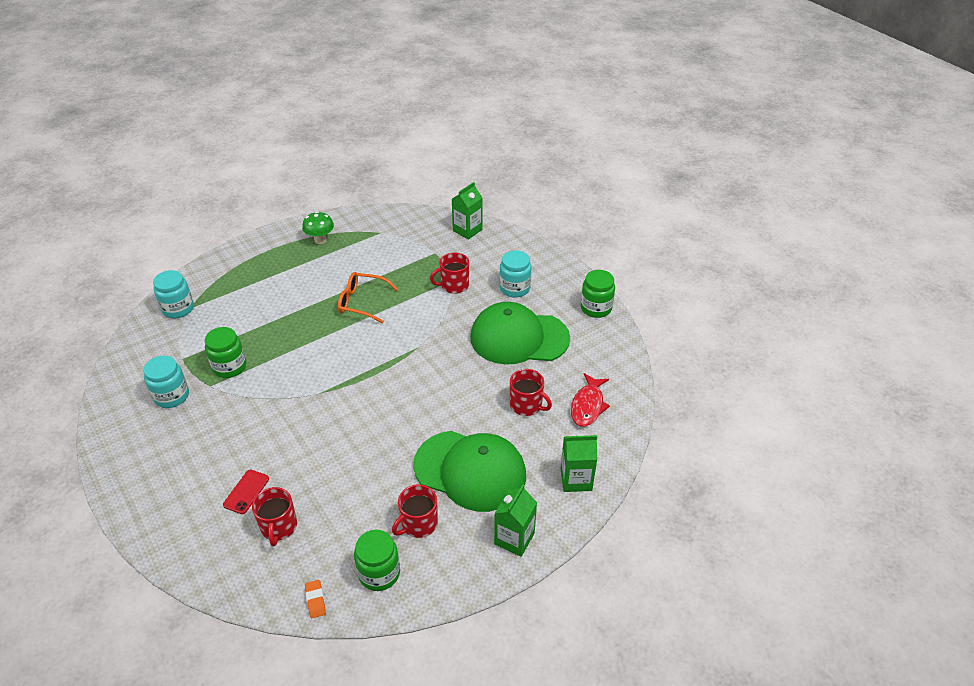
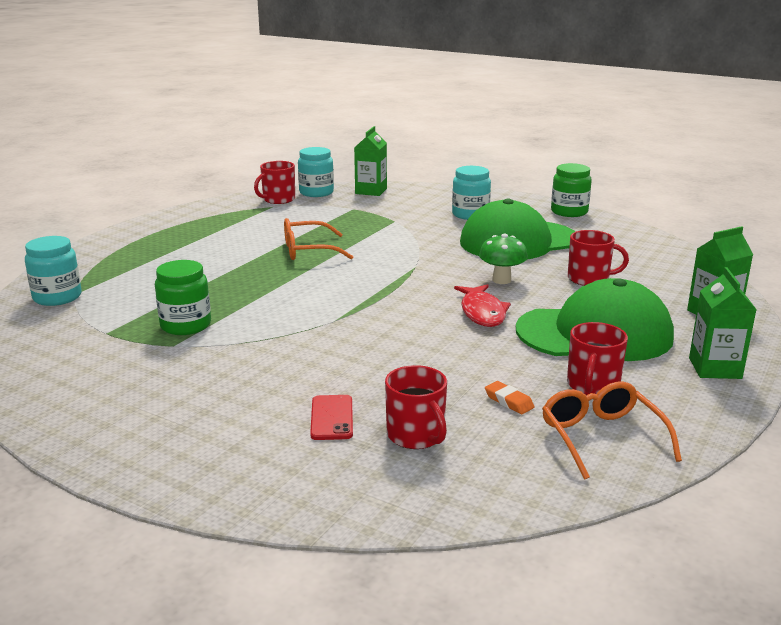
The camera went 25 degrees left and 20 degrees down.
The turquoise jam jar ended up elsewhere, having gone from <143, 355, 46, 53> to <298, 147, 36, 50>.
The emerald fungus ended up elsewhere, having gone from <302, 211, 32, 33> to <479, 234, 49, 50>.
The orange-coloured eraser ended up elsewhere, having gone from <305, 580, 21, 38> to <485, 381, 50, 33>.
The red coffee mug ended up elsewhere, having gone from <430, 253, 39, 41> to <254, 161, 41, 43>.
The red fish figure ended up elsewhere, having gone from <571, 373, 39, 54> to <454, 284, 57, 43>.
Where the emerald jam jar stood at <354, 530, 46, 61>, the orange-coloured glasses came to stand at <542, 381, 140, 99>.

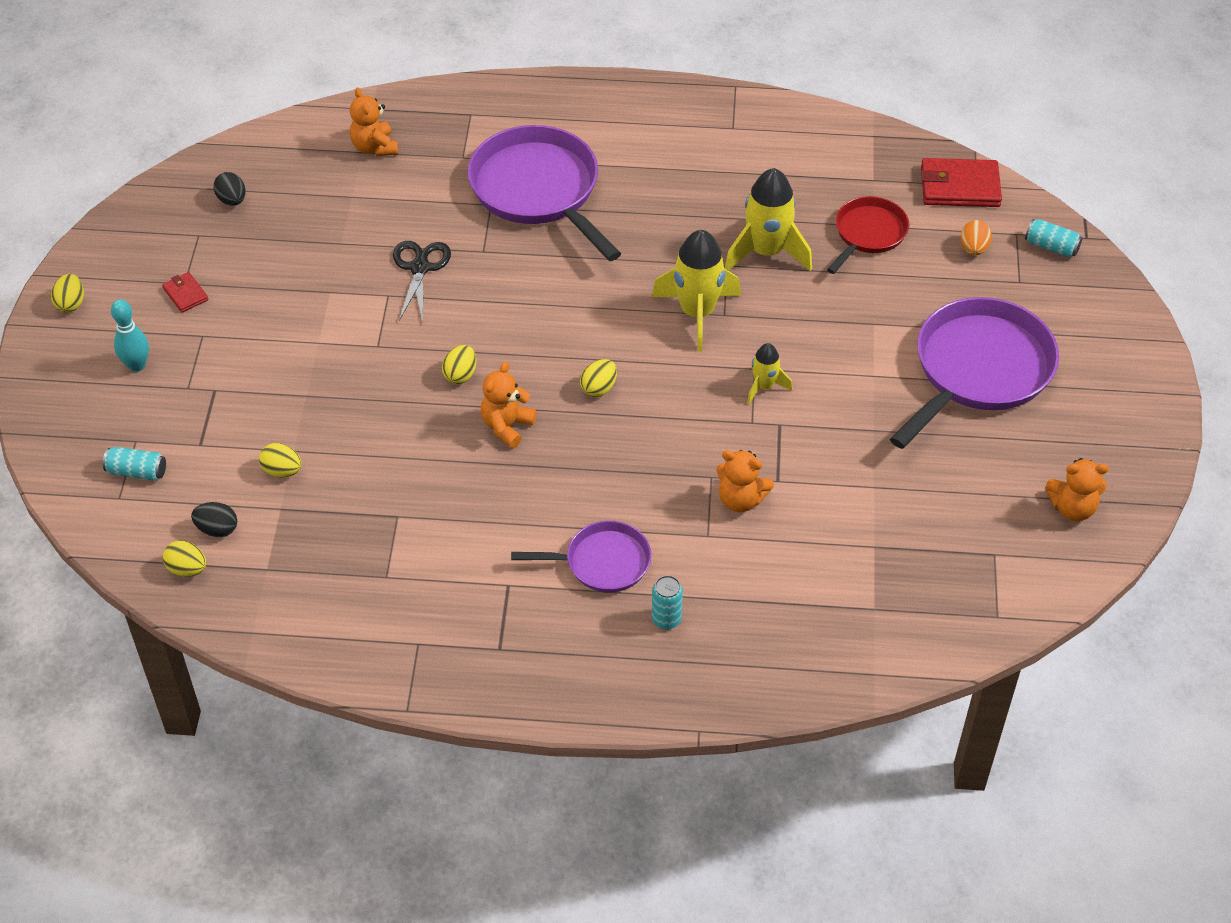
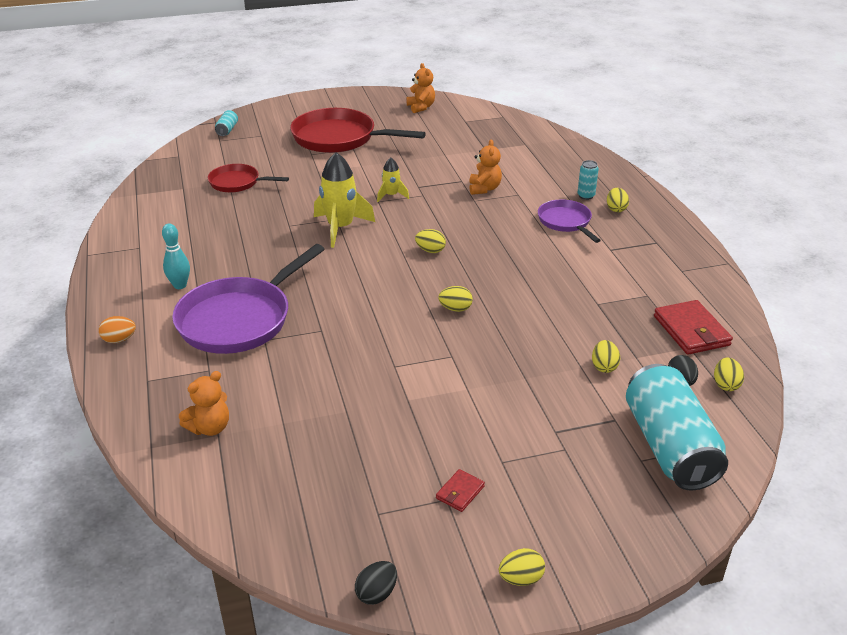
The camera went 110 degrees left and 15 degrees down.
The second view lost the jet-black scissors at <393, 241, 58, 82>.
The second view lost the orange-coloured teddy at <481, 362, 56, 86>.
The second view lost the bright yellow spaceship at <725, 168, 87, 103>.
The second view gained the bright yellow toy egg at <607, 188, 22, 24>.
The turquoise skittle ended up elsewhere, having gone from <111, 299, 38, 73> to <162, 224, 28, 65>.
The jet-black toy egg ended up elsewhere, having gone from <213, 172, 32, 34> to <355, 561, 42, 44>.
The red billfold ended up elsewhere, having gone from <921, 158, 81, 49> to <654, 300, 79, 55>.
The orange-coloured toy egg ended up elsewhere, having gone from <960, 220, 32, 35> to <99, 316, 37, 27>.
What was the purple pan at <890, 297, 169, 152> turned into the red pan at <290, 108, 136, 45>.
The size of the turquoise soda can at <103, 447, 63, 34> changed by a factor of 2.45.

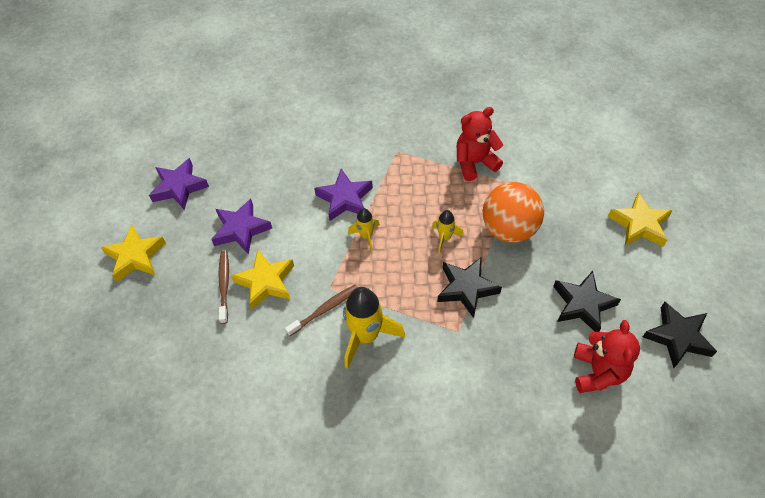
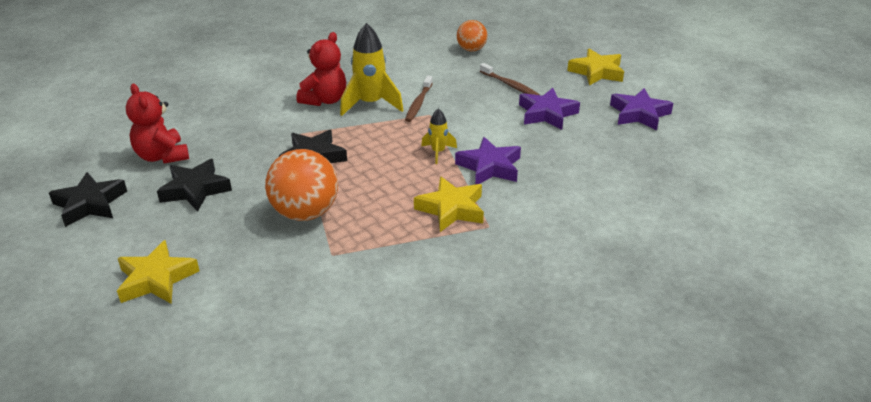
The camera went 140 degrees right and 20 degrees down.
The second view lost the bright yellow spaceship at <432, 210, 32, 43>.
The second view gained the orange-coloured sphere at <457, 20, 30, 31>.
The bright yellow five-pointed star ended up elsewhere, having gone from <231, 249, 63, 61> to <414, 177, 70, 55>.
The red teddy ended up elsewhere, having gone from <457, 107, 46, 74> to <296, 32, 50, 74>.

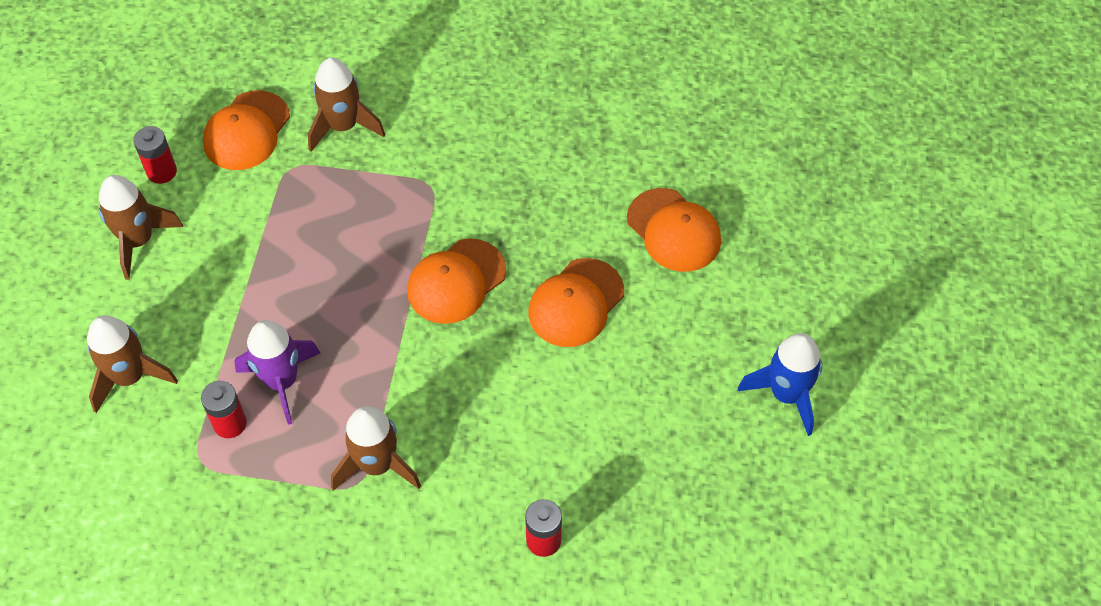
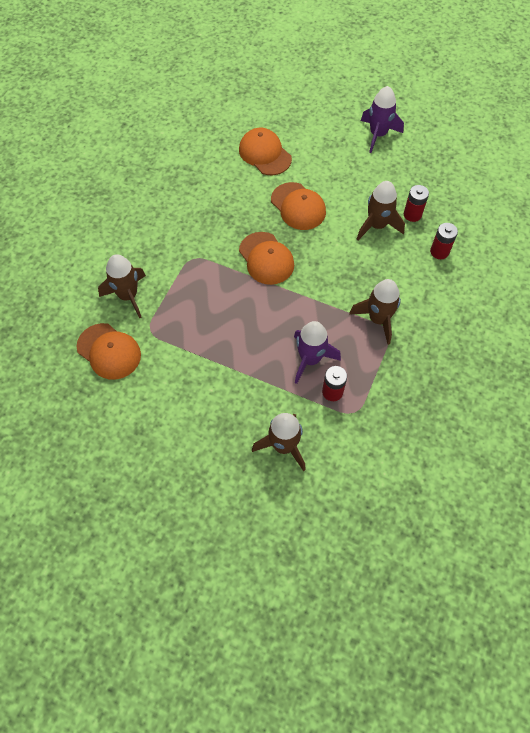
The camera went 75 degrees left and 5 degrees up.
The russet spaceship ended up elsewhere, having gone from <99, 175, 84, 105> to <357, 181, 48, 59>.
The red battery ended up elsewhere, having gone from <133, 126, 44, 58> to <404, 185, 25, 37>.
What was the blue spaceship at <738, 333, 84, 103> turned into the purple spaceship at <361, 86, 43, 67>.
The orange-coloured baseball cap at <627, 188, 94, 84> ended up facing another way, 105 degrees counterclockwise from before.

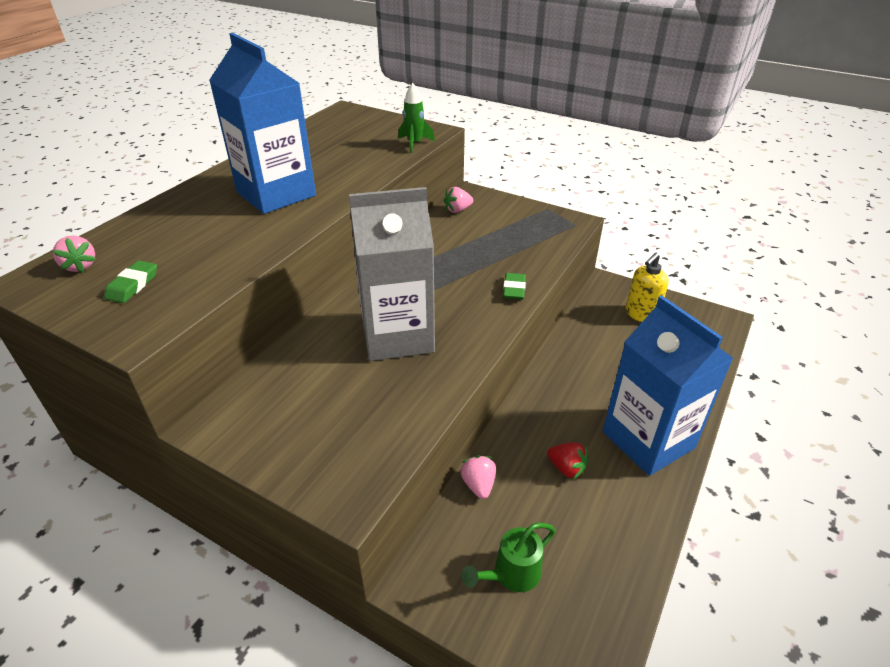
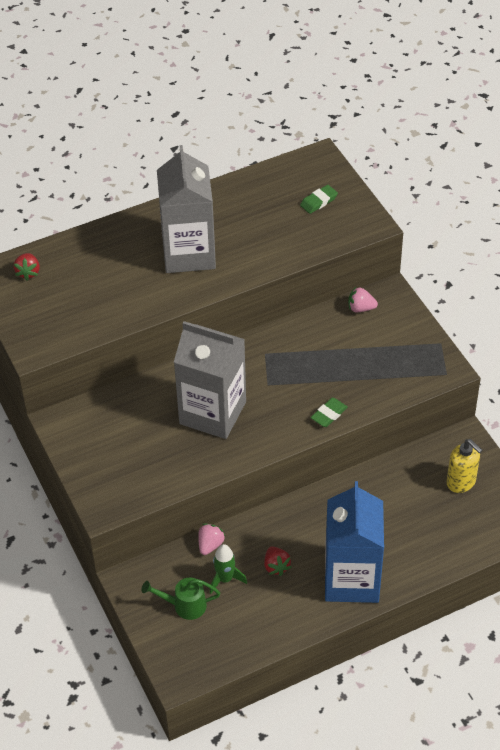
The camera went 35 degrees right and 10 degrees up.
The emerald eraser ended up elsewhere, having gone from <104, 261, 53, 42> to <300, 185, 38, 29>.
The emerald spaceship ended up elsewhere, having gone from <398, 83, 37, 70> to <210, 544, 37, 50>.
What was the pink strawberry at <53, 236, 43, 37> turned into the red strawberry at <14, 253, 26, 27>.
What was the blue milk carton at <209, 33, 107, 181> turned into the grey milk carton at <157, 145, 59, 128>.
The bright yellow soap pump at <626, 252, 43, 70> ended up facing another way, 120 degrees counterclockwise from before.

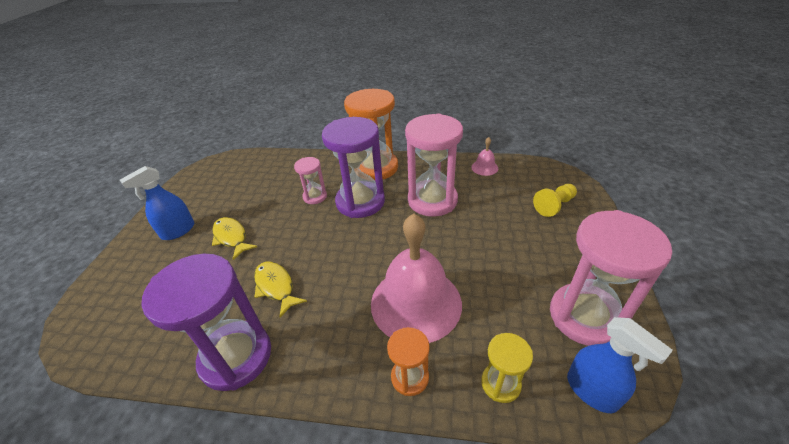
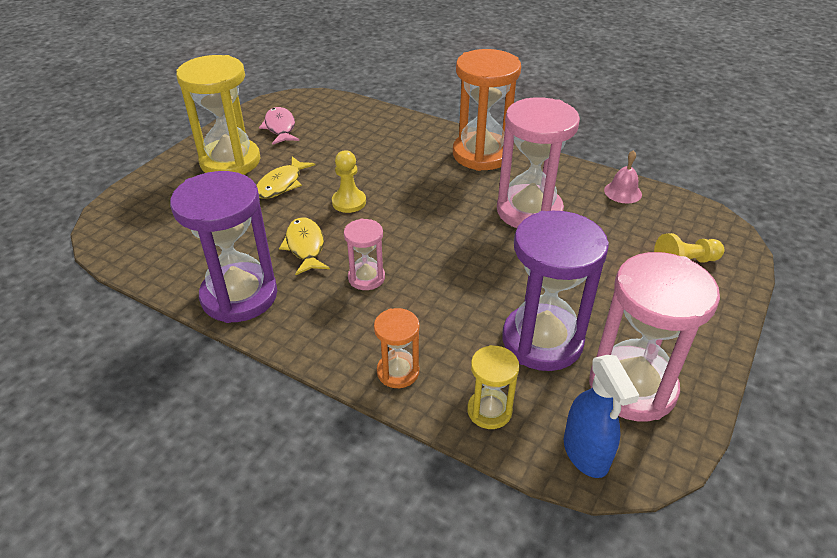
The camera went 20 degrees right and 0 degrees up.
The second view lost the pink bell at <371, 214, 91, 129>.
The second view gained the pink fish figure at <259, 107, 40, 38>.
The second view gained the bright yellow pawn at <332, 150, 34, 63>.
The pink sand timer ended up elsewhere, having gone from <294, 157, 33, 47> to <344, 219, 41, 71>.
The purple sand timer ended up elsewhere, having gone from <322, 117, 63, 101> to <502, 211, 107, 160>.
Where the blue spray cleaner stood at <120, 166, 75, 74>, the bright yellow sand timer came to stand at <176, 55, 85, 120>.
The bright yellow fish figure at <212, 217, 45, 43> ended up facing another way, 135 degrees counterclockwise from before.

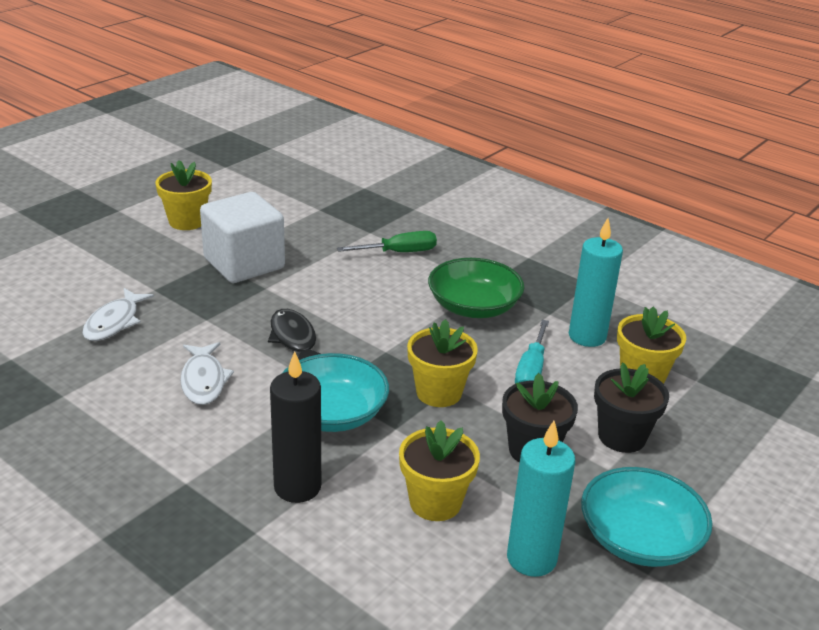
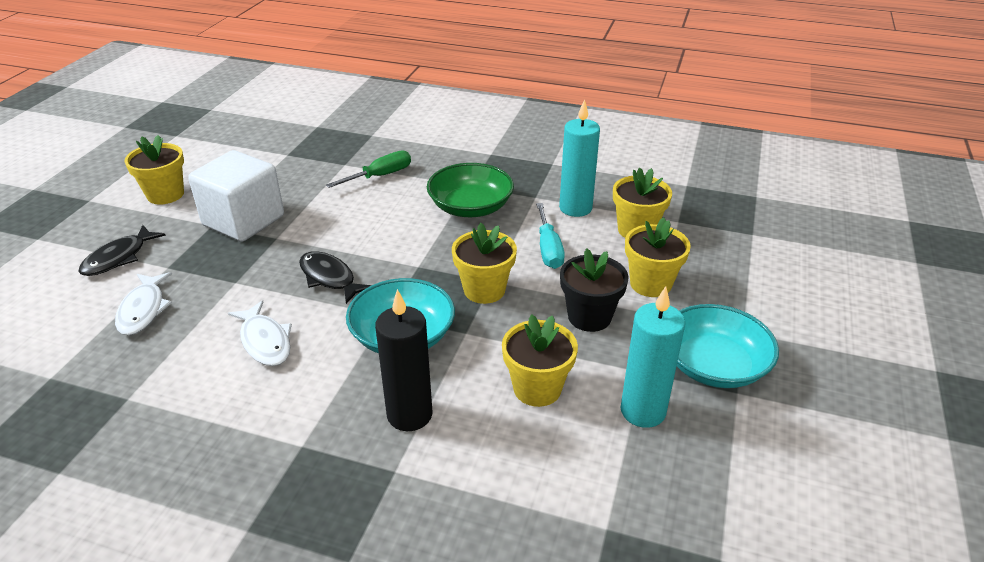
The camera went 20 degrees left and 5 degrees up.
The second view gained the jet-black fish figure at <78, 225, 88, 51>.
What was the jet-black potted plant at <594, 363, 75, 90> turned into the bright yellow potted plant at <625, 217, 66, 80>.

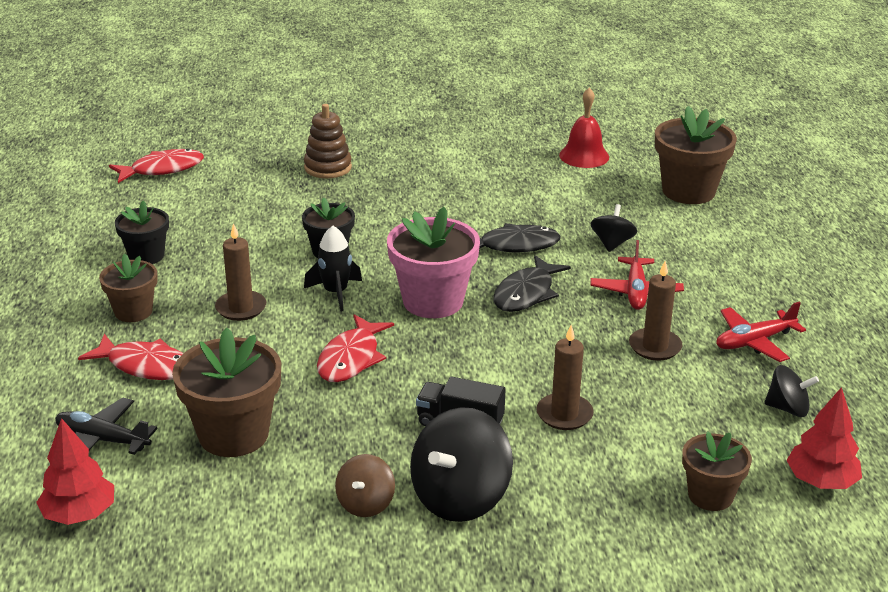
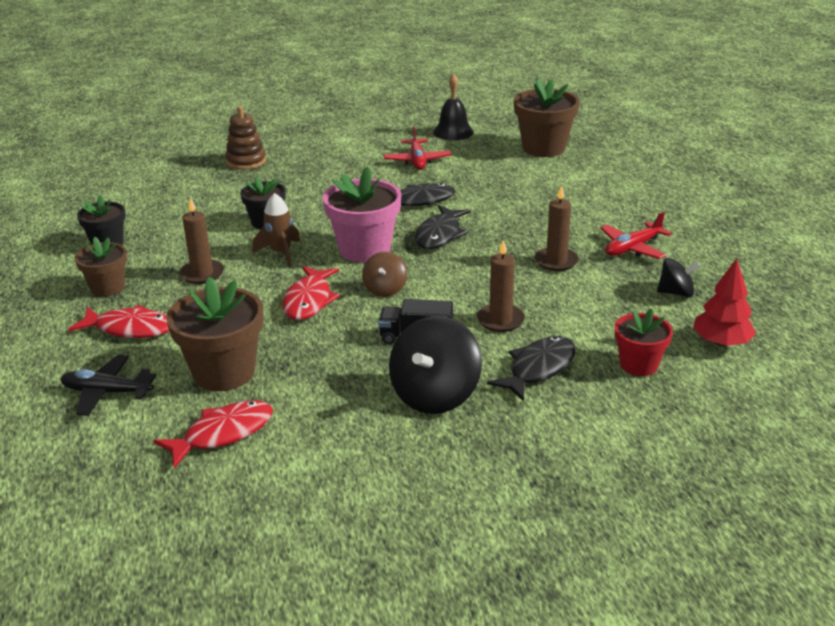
The camera went 10 degrees left and 0 degrees up.
The second view lost the red tree at <36, 418, 78, 107>.
The second view lost the jet-black whirligig at <591, 204, 46, 48>.
The second view gained the jet-black fish figure at <487, 336, 89, 66>.
The red fish figure ended up elsewhere, having gone from <109, 148, 95, 35> to <153, 400, 120, 68>.
The russet whirligig ended up elsewhere, having gone from <335, 454, 60, 63> to <362, 252, 45, 45>.
The red plane ended up elsewhere, having gone from <590, 240, 94, 70> to <384, 126, 67, 44>.
What was the jet-black spaceship at <304, 226, 58, 85> turned into the russet spaceship at <252, 193, 49, 73>.
What was the red bell at <559, 88, 50, 80> turned into the jet-black bell at <433, 73, 41, 67>.
What was the russet potted plant at <682, 431, 70, 80> turned into the red potted plant at <615, 308, 58, 68>.

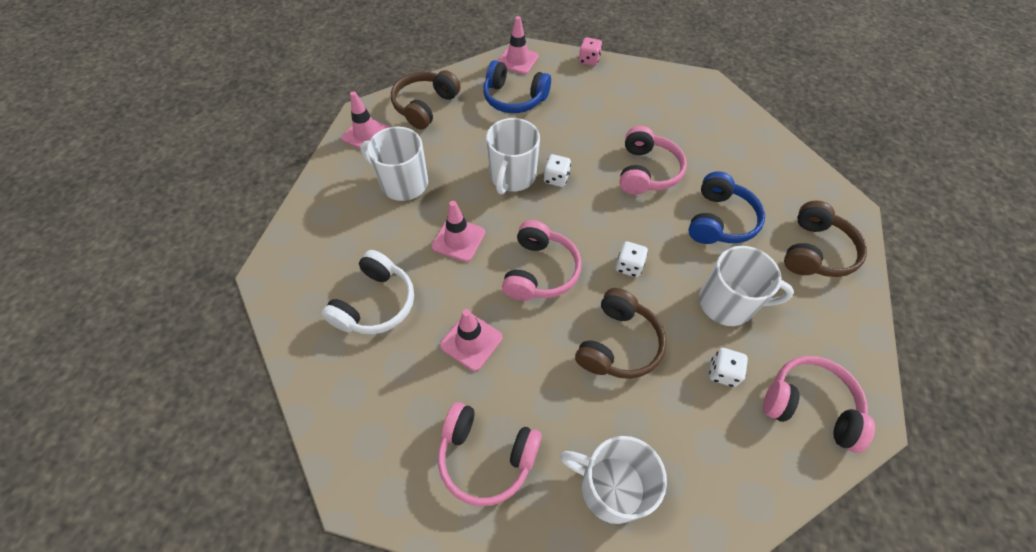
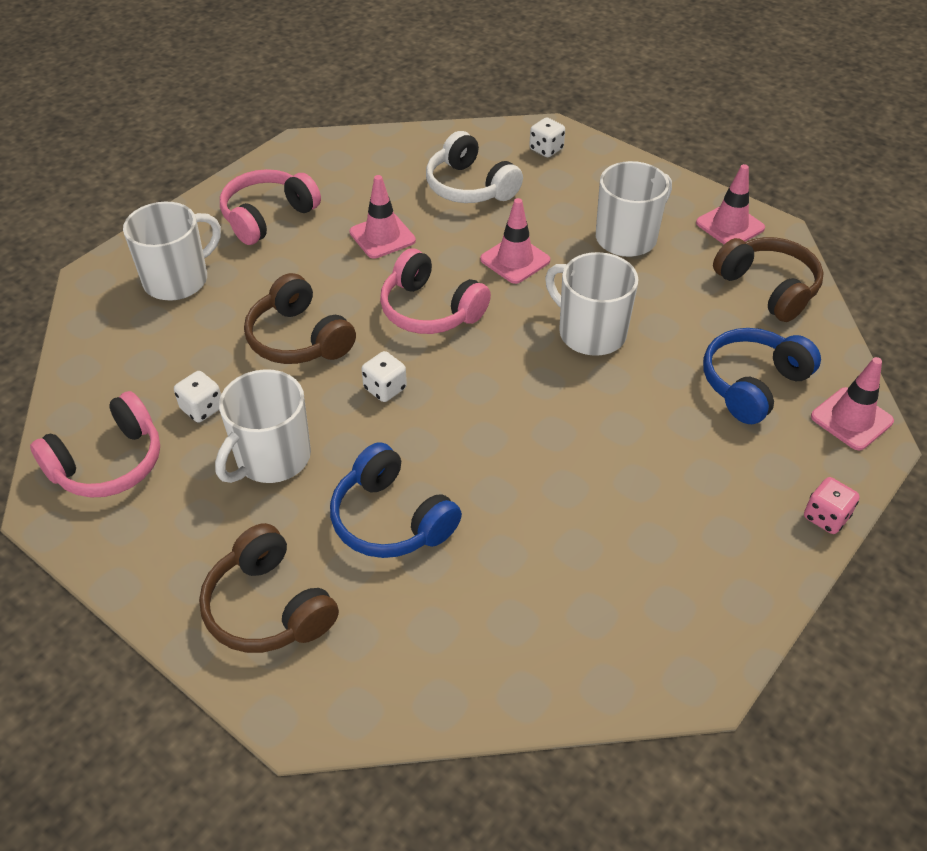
The camera went 115 degrees right and 10 degrees down.
The second view lost the pink headset at <619, 126, 68, 69>.
The white dice ended up elsewhere, having gone from <543, 154, 28, 33> to <529, 118, 36, 39>.

